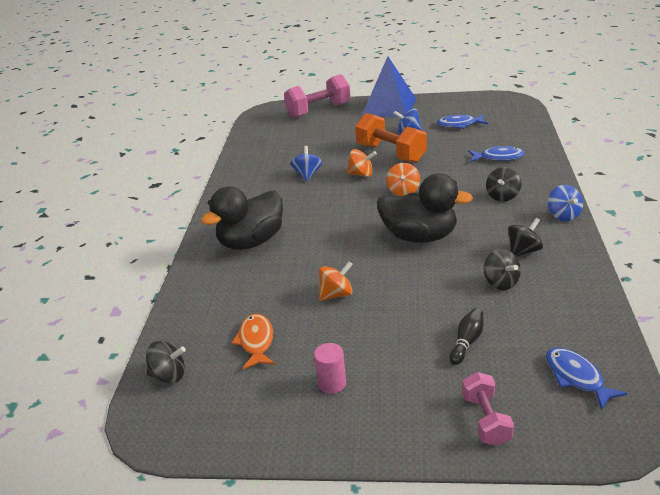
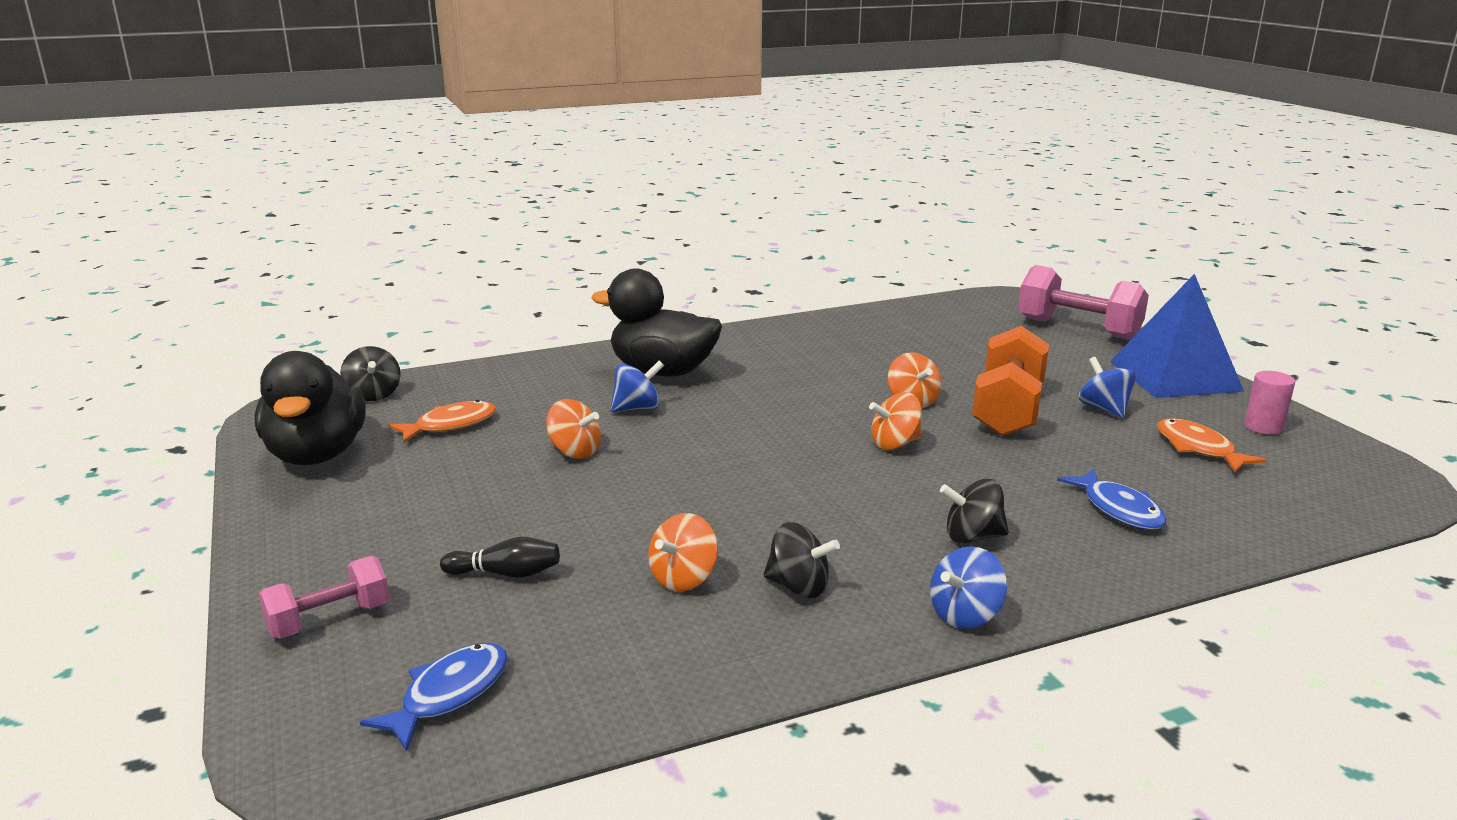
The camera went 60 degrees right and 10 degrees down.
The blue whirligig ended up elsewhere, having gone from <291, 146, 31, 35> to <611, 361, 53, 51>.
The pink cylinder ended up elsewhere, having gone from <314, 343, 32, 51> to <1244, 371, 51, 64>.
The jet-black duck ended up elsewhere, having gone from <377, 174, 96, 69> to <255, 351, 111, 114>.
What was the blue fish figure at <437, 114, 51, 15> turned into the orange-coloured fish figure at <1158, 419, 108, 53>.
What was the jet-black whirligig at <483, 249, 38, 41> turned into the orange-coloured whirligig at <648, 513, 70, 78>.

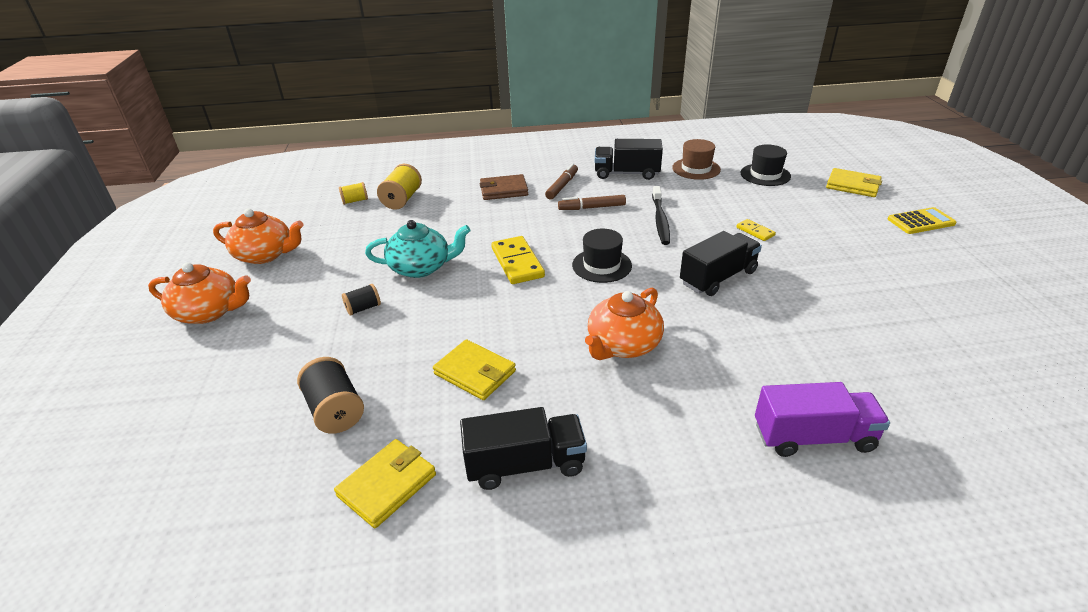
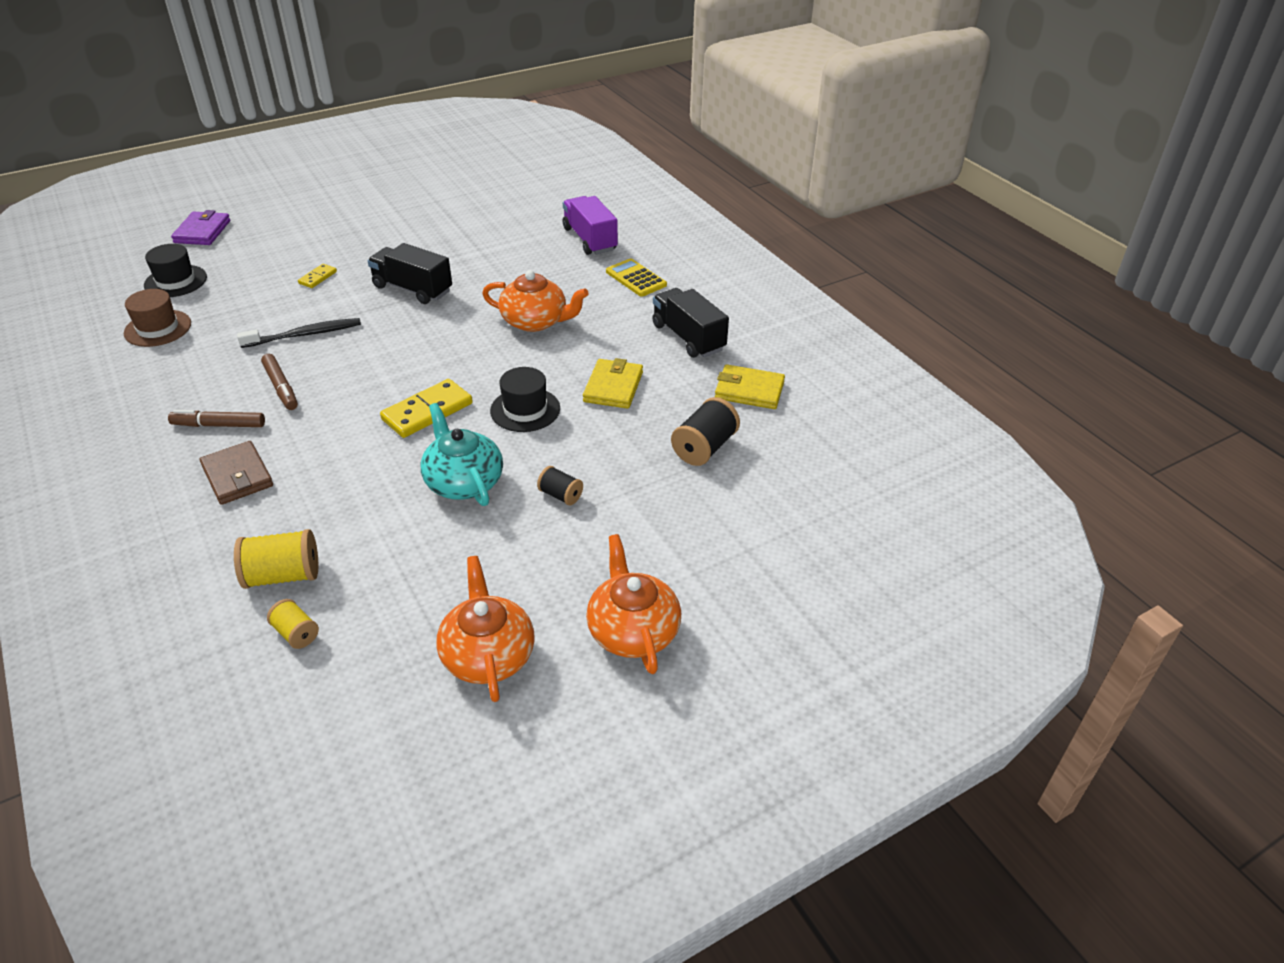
The camera went 115 degrees left and 5 degrees up.
The second view lost the jet-black lorry at <595, 139, 68, 41>.
The jet-black hat ended up elsewhere, having gone from <572, 229, 60, 54> to <490, 367, 70, 65>.
The bright yellow pocket calculator ended up elsewhere, having gone from <888, 207, 68, 27> to <606, 258, 61, 39>.
What was the bright yellow billfold at <826, 168, 56, 29> turned into the purple billfold at <171, 210, 59, 35>.

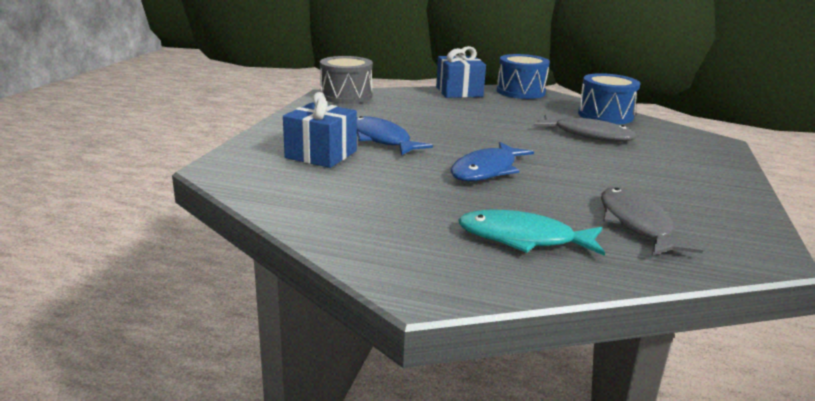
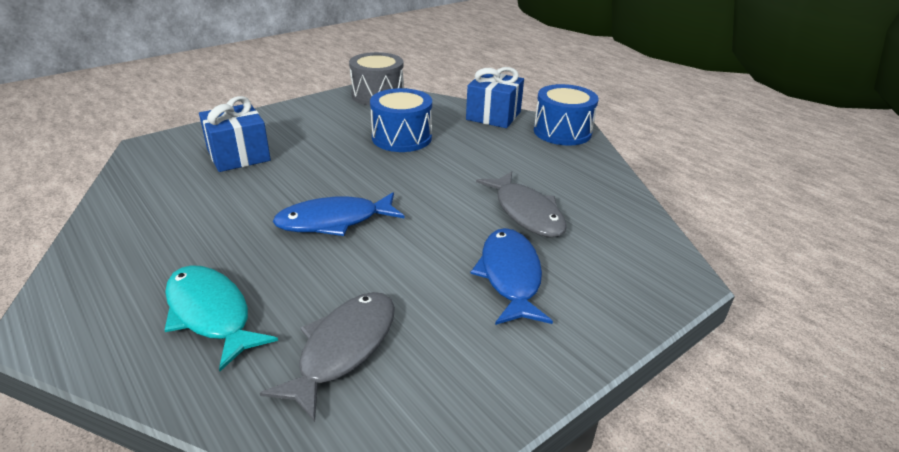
The camera went 35 degrees right and 10 degrees up.
The blue fish figure ended up elsewhere, having gone from <357, 116, 76, 39> to <471, 228, 82, 97>.
The blue toy drum ended up elsewhere, having gone from <578, 73, 62, 51> to <370, 88, 62, 64>.

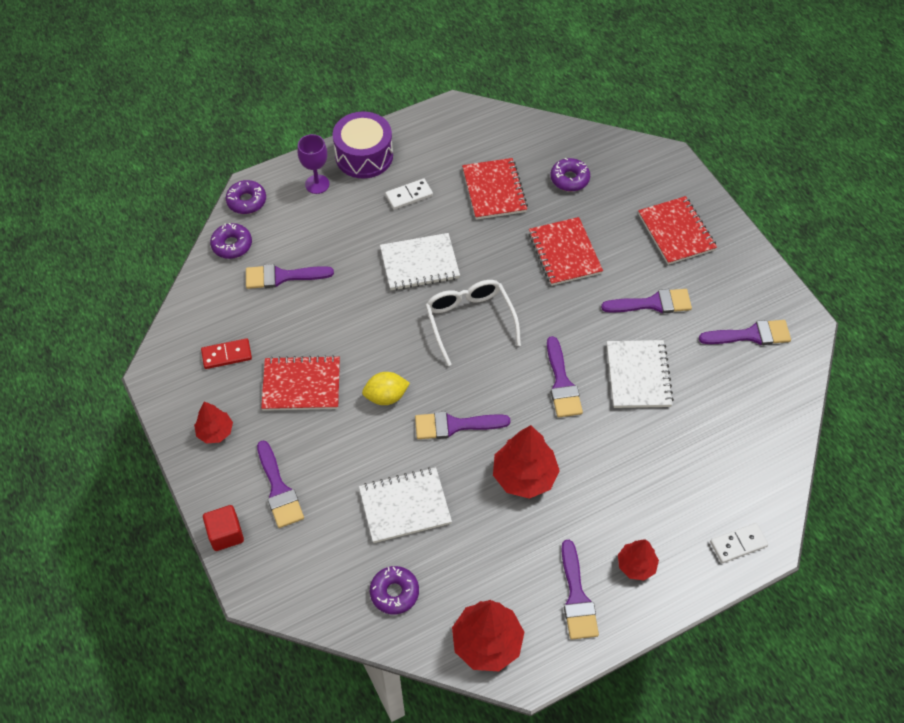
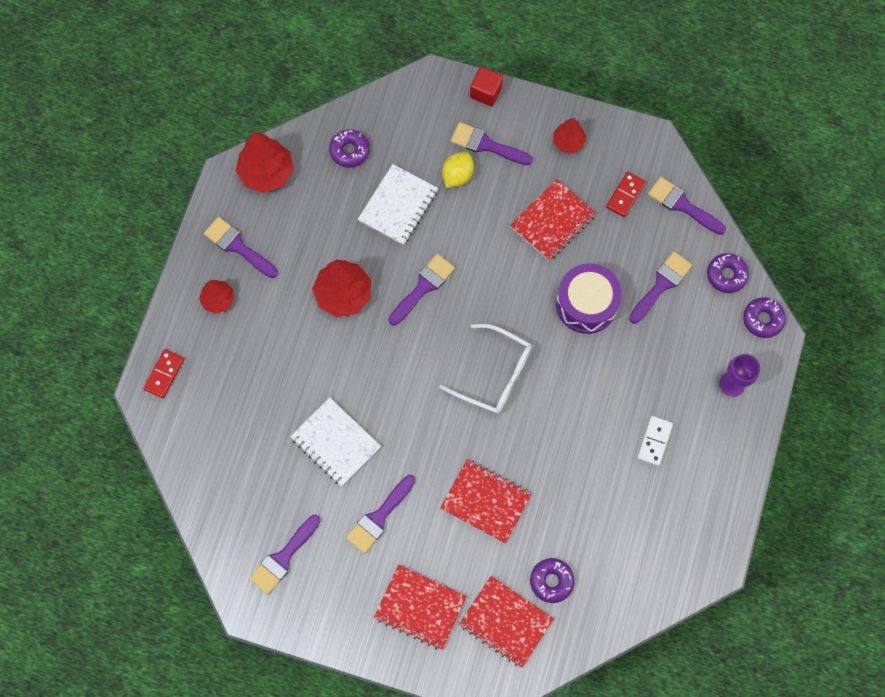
The camera went 135 degrees right and 15 degrees up.
The second view lost the white notebook at <380, 233, 80, 58>.
The purple toy drum ended up elsewhere, having gone from <332, 112, 61, 67> to <556, 263, 66, 71>.
The bright yellow toy lemon ended up elsewhere, having gone from <362, 372, 48, 33> to <442, 152, 32, 36>.
The red notebook ended up elsewhere, having gone from <462, 158, 66, 62> to <459, 576, 95, 92>.
The purple paint brush ended up elsewhere, having gone from <547, 336, 36, 81> to <648, 177, 78, 58>.
What was the white domino piece at <710, 523, 59, 40> turned into the red domino piece at <143, 349, 41, 49>.

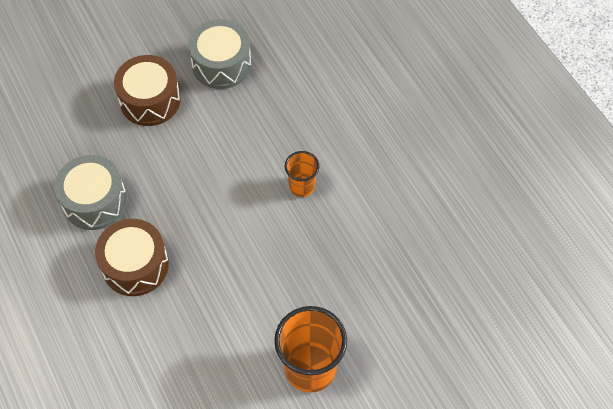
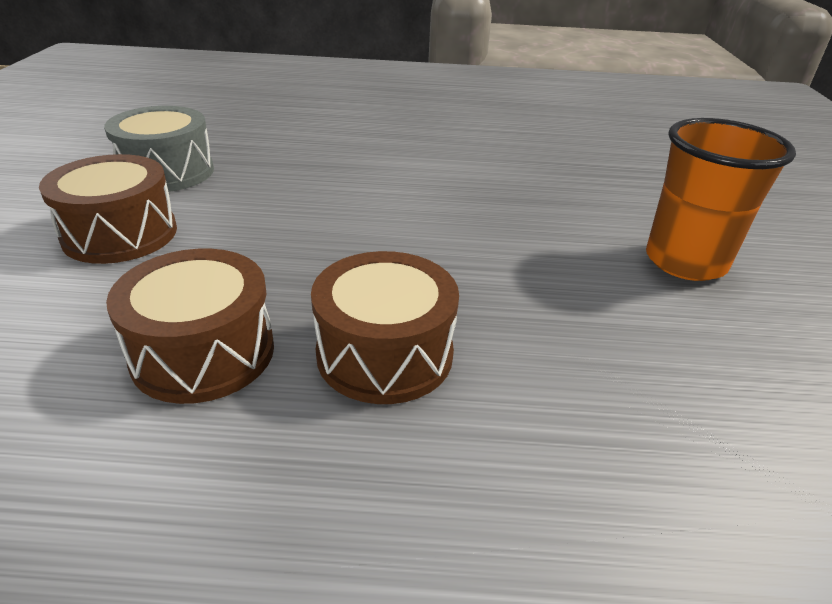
The camera went 60 degrees left and 25 degrees down.
The second view lost the orange-coloured cup at <285, 151, 34, 46>.
What was the grey toy drum at <54, 155, 73, 75> turned into the russet toy drum at <106, 249, 168, 155>.

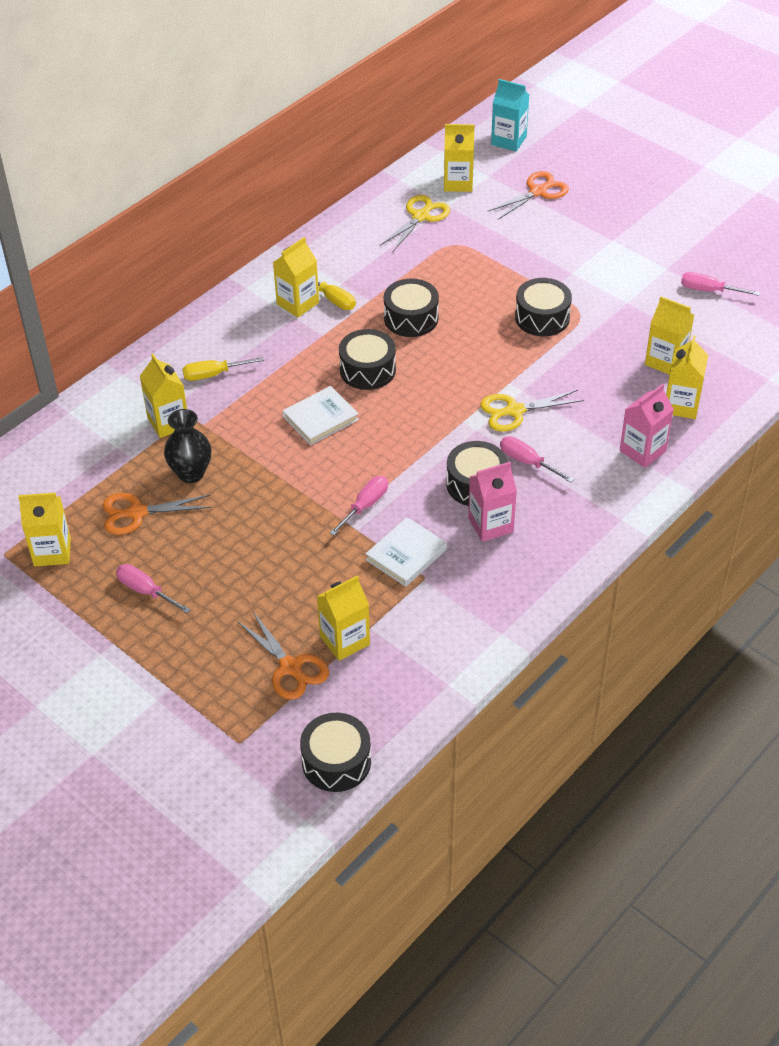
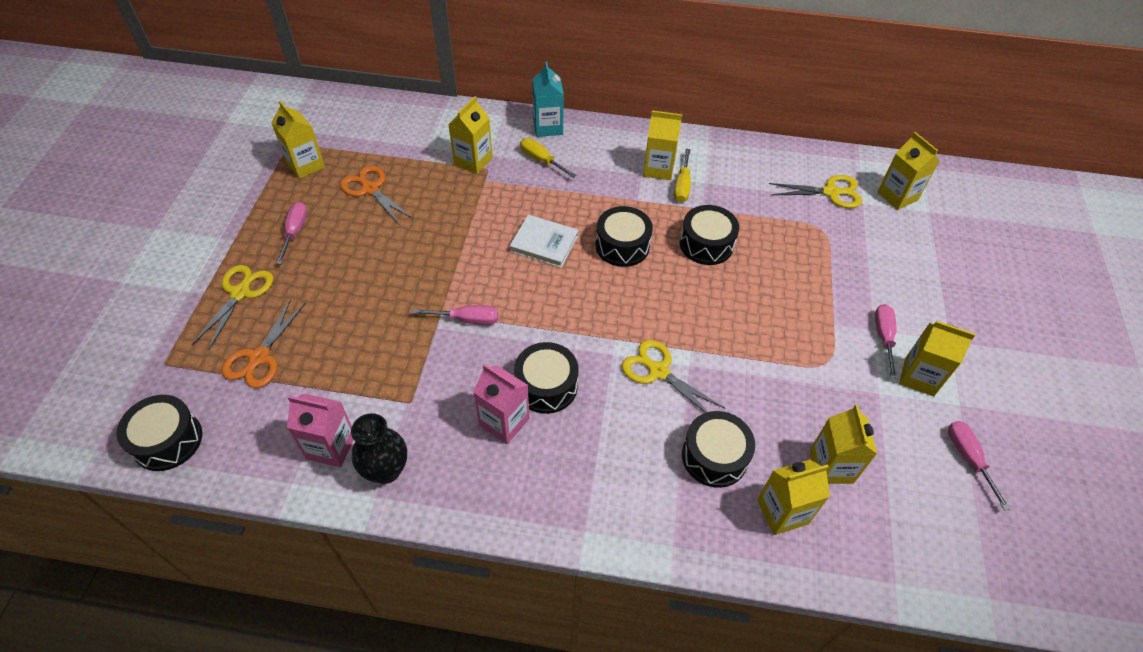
The camera went 55 degrees right and 5 degrees up.
The second view lost the white book at <366, 517, 81, 70>.
The second view lost the orange-coloured scissors at <488, 171, 81, 49>.
The second view gained the bright yellow scissors at <192, 265, 81, 85>.
The jet-black tall vase ended up elsewhere, having gone from <164, 409, 47, 74> to <351, 413, 56, 71>.
The bright yellow milk carton ended up elsewhere, having gone from <317, 575, 53, 86> to <899, 321, 76, 75>.
The turquoise milk carton ended up elsewhere, having gone from <491, 79, 38, 72> to <532, 62, 32, 75>.
The pink hand screwdriver ended up elsewhere, having gone from <500, 436, 74, 47> to <875, 304, 22, 74>.
The jet-black toy drum ended up elsewhere, having gone from <515, 278, 57, 58> to <682, 411, 73, 77>.
The pink milk carton ended up elsewhere, having gone from <620, 384, 54, 84> to <287, 394, 67, 73>.

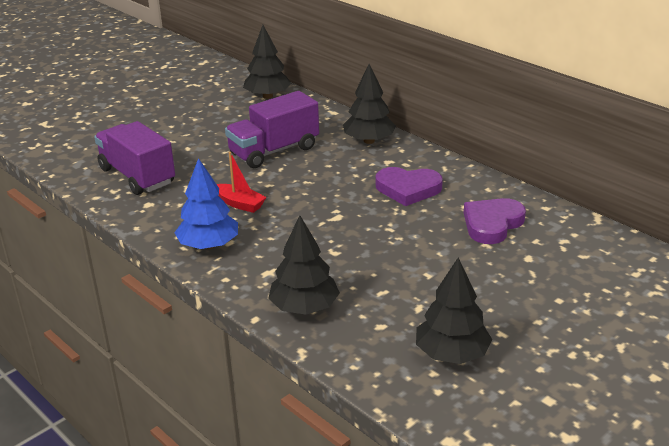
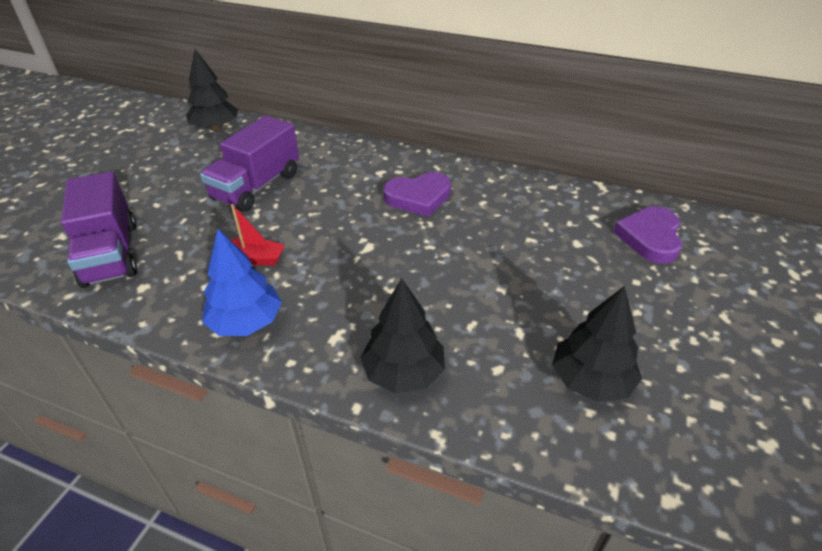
The camera went 25 degrees left and 10 degrees up.
The second view lost the jet-black tree at <343, 64, 53, 80>.
The purple heart shape ended up elsewhere, having gone from <464, 198, 62, 46> to <613, 206, 69, 58>.
The purple lorry at <94, 121, 81, 74> ended up facing another way, 135 degrees counterclockwise from before.

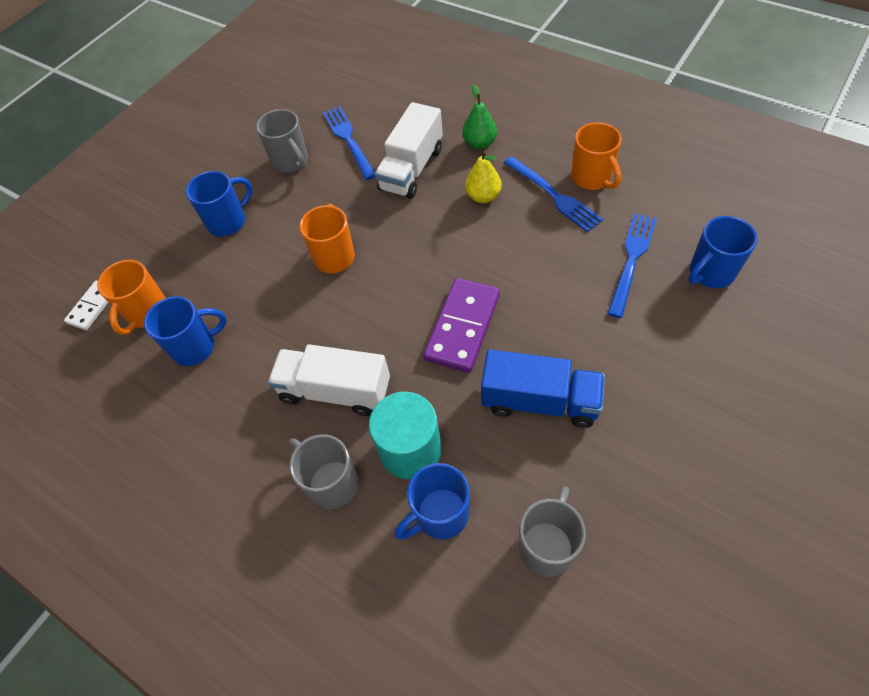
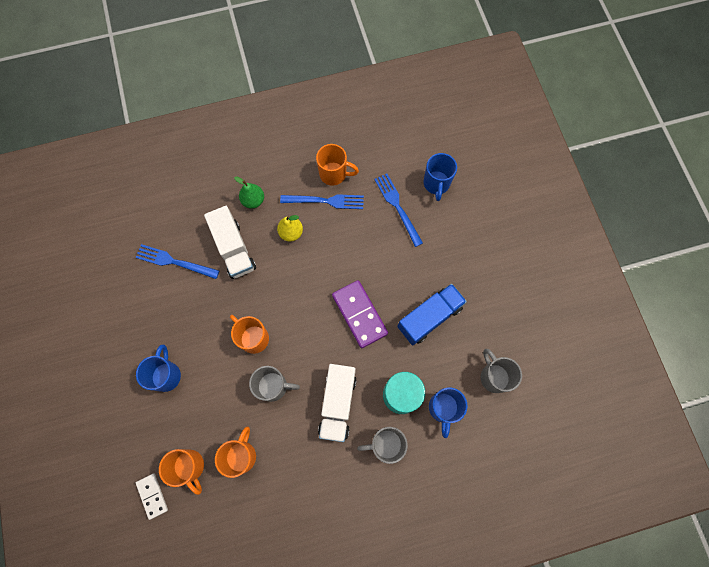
The camera went 55 degrees left and 15 degrees up.
The grey coffee mug ended up elsewhere, having gone from <256, 109, 52, 64> to <249, 366, 51, 36>.
What was the blue coffee mug at <144, 296, 83, 70> turned into the orange-coloured coffee mug at <215, 426, 41, 52>.
The white lorry at <268, 344, 122, 72> ended up facing another way, 45 degrees counterclockwise from before.

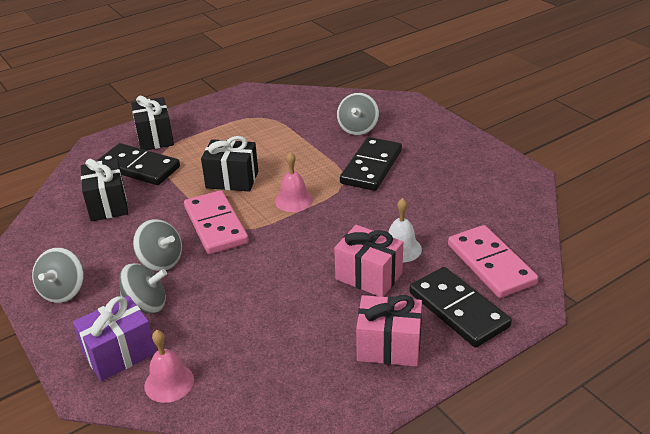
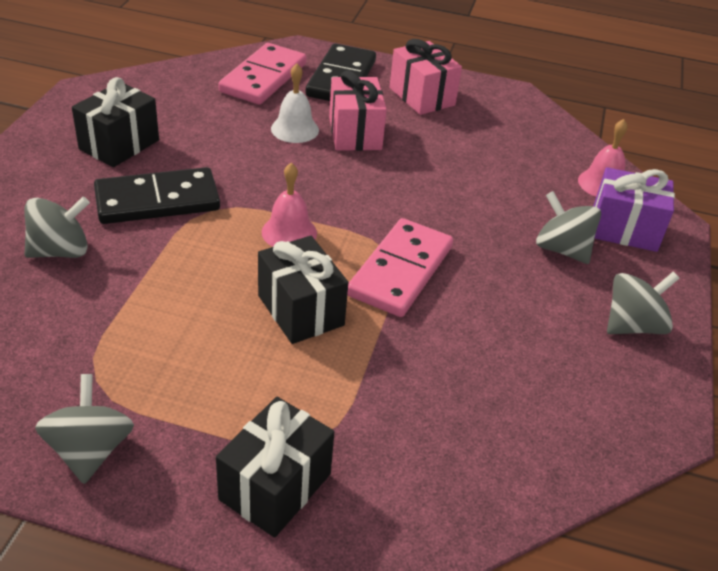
The camera went 135 degrees left and 5 degrees up.
The second view lost the jet-black domino piece at <96, 143, 84, 42>.
The jet-black present ended up elsewhere, having gone from <81, 159, 47, 62> to <72, 77, 87, 90>.
The grey whirligig ended up elsewhere, having gone from <133, 219, 49, 53> to <35, 374, 99, 110>.

